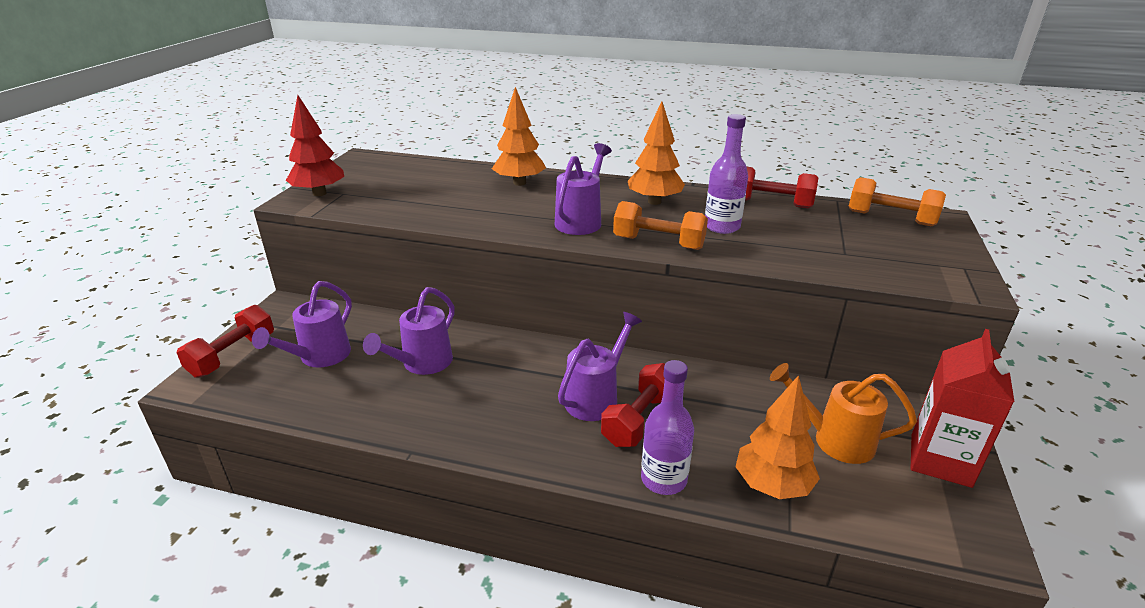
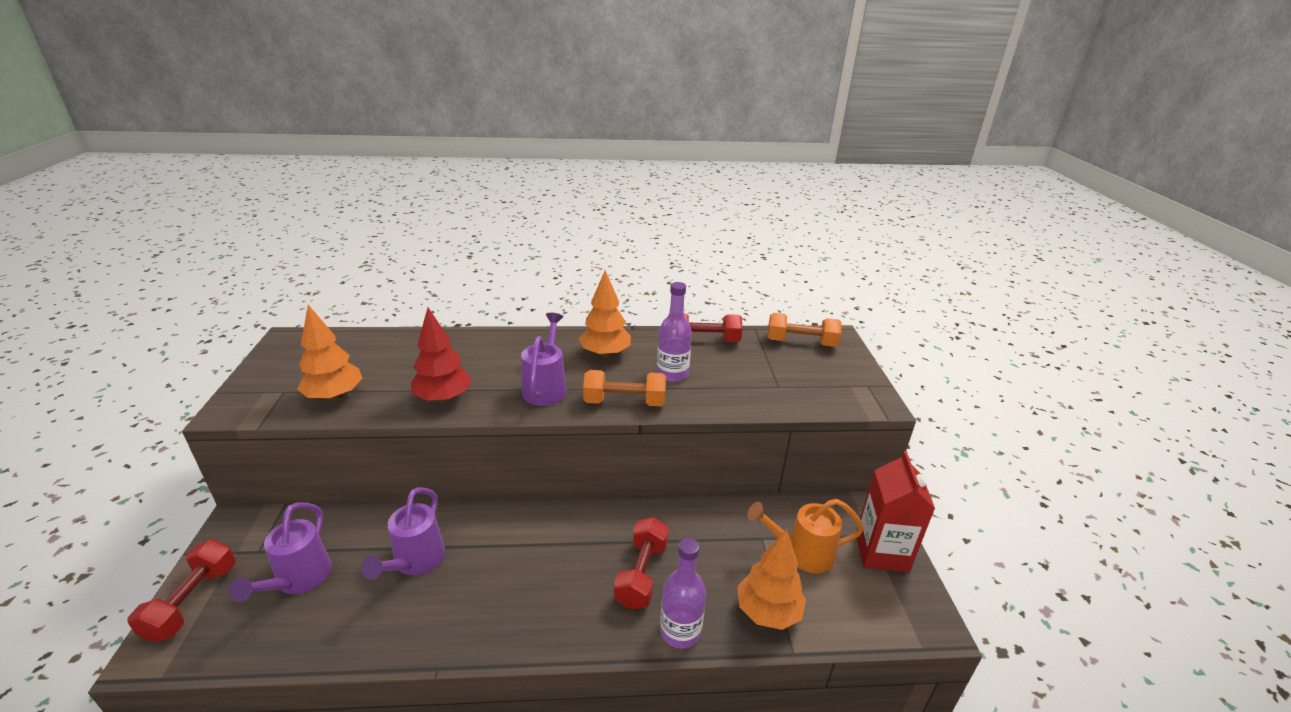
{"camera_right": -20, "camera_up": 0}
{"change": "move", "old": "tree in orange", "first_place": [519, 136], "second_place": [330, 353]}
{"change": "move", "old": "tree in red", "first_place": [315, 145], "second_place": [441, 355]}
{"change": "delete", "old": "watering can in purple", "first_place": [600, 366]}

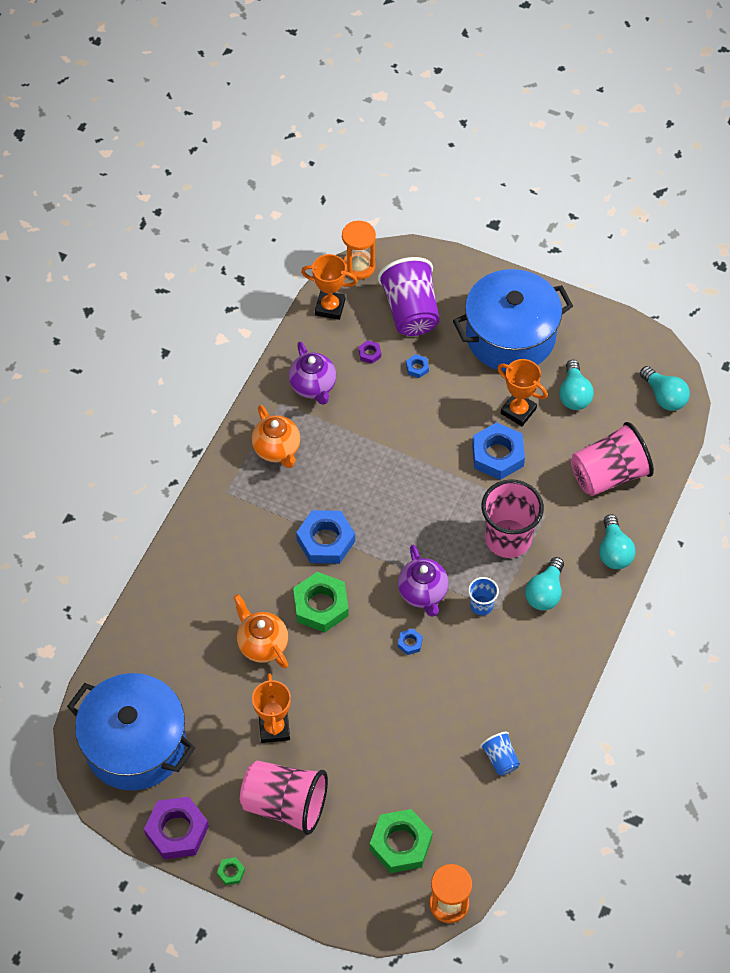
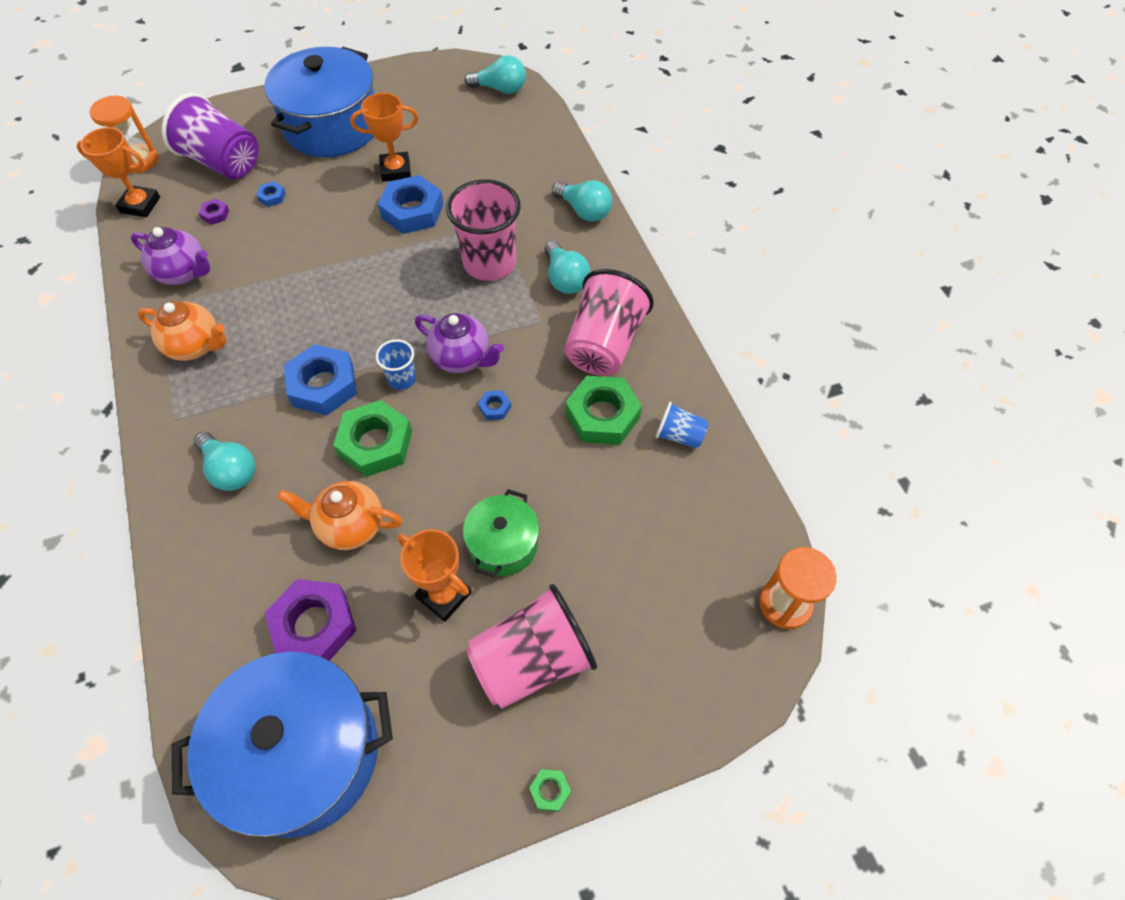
{"camera_right": -45, "camera_up": 0}
{"change": "rotate", "old": "trophy in orange", "first_place": [329, 287], "second_place": [118, 172], "degrees": 45}
{"change": "move", "old": "light bulb in turquoise", "first_place": [576, 385], "second_place": [225, 461]}
{"change": "move", "old": "cup in pink", "first_place": [612, 459], "second_place": [609, 322]}
{"change": "move", "old": "cup in blue", "first_place": [483, 596], "second_place": [396, 364]}
{"change": "move", "old": "nut in purple", "first_place": [176, 828], "second_place": [311, 620]}
{"change": "move", "old": "nut in green", "first_place": [401, 841], "second_place": [604, 410]}
{"change": "insert", "new": "pot in green", "second_place": [501, 533]}

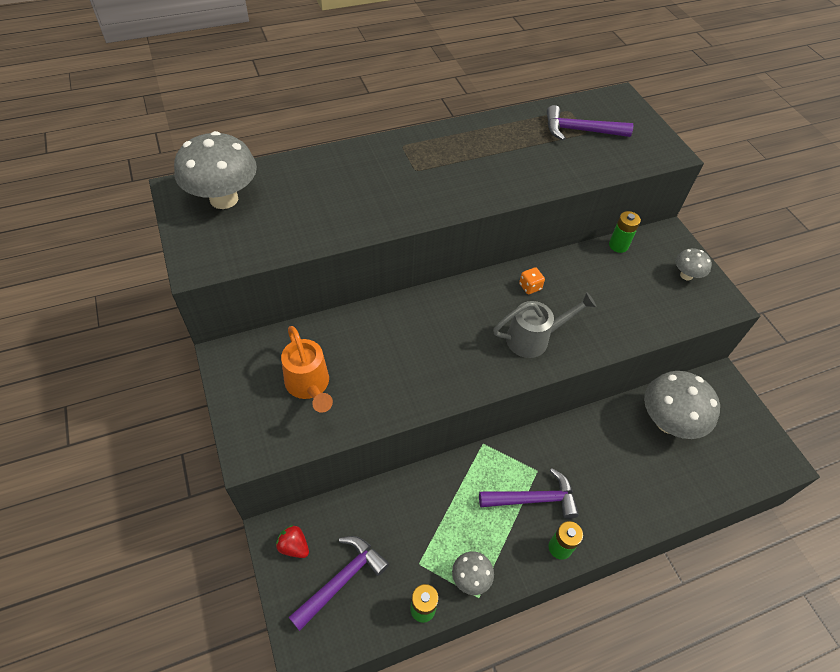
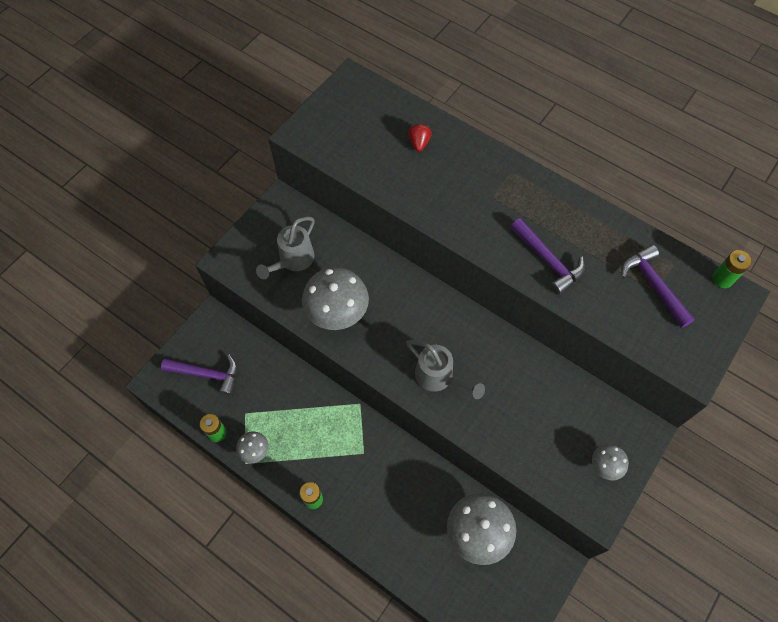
{"camera_right": 60, "camera_up": 10}
{"change": "move", "old": "mushroom in grey", "first_place": [215, 170], "second_place": [335, 298]}
{"change": "move", "old": "battery in green", "first_place": [625, 232], "second_place": [732, 269]}
{"change": "delete", "old": "dice in orange", "first_place": [532, 280]}
{"change": "recolor", "old": "watering can in orange", "new": "watering can in grey", "first_place": [307, 369], "second_place": [285, 247]}
{"change": "move", "old": "hammer in purple", "first_place": [529, 493], "second_place": [548, 256]}
{"change": "move", "old": "strawberry in red", "first_place": [292, 541], "second_place": [420, 137]}

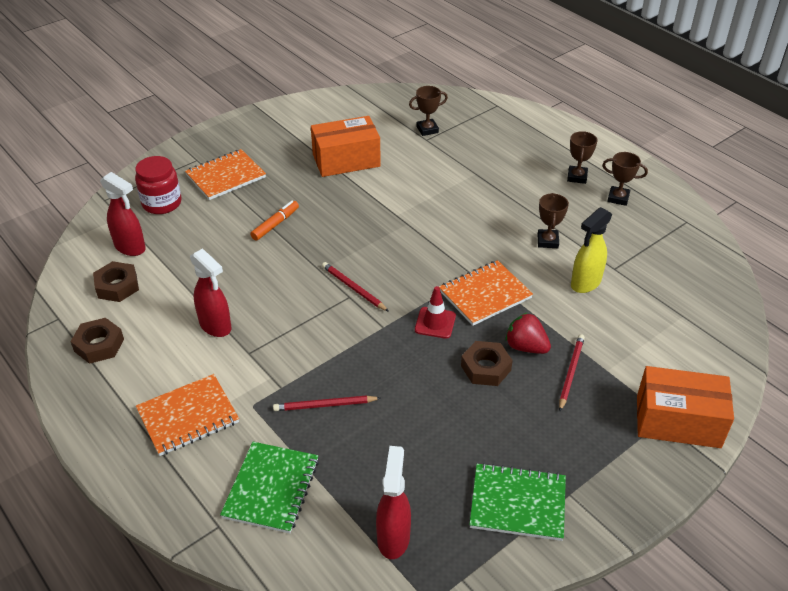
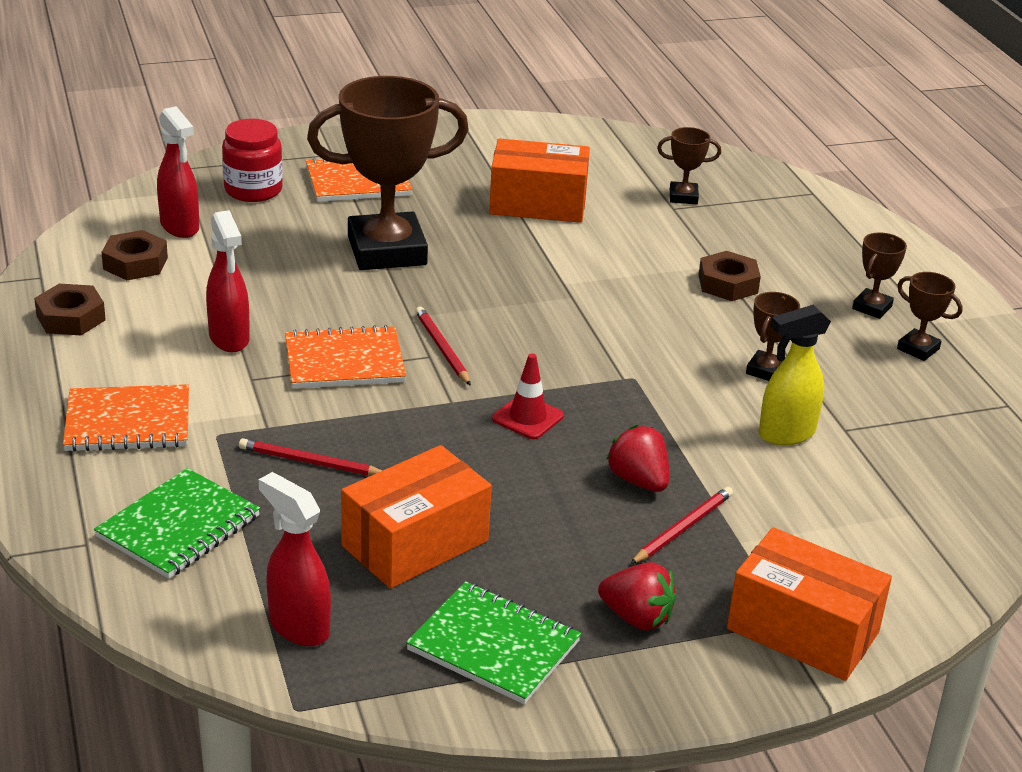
{"camera_right": 20, "camera_up": -10}
{"change": "replace", "old": "marker in orange", "new": "trophy in brown", "first_place": [274, 221], "second_place": [388, 173]}
{"change": "move", "old": "notebook in orange", "first_place": [486, 293], "second_place": [345, 356]}
{"change": "move", "old": "nut in brown", "first_place": [487, 363], "second_place": [730, 276]}
{"change": "rotate", "old": "spray bottle in red", "first_place": [393, 502], "second_place": [295, 559], "degrees": -75}
{"change": "insert", "new": "box in orange", "second_place": [416, 517]}
{"change": "insert", "new": "strawberry in red", "second_place": [637, 596]}

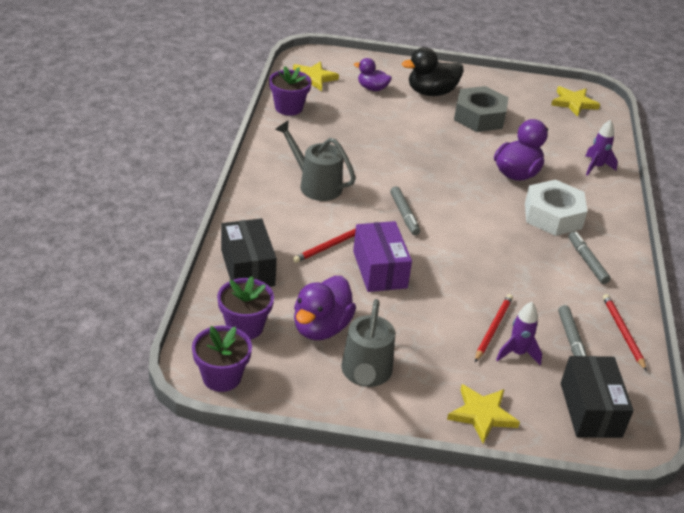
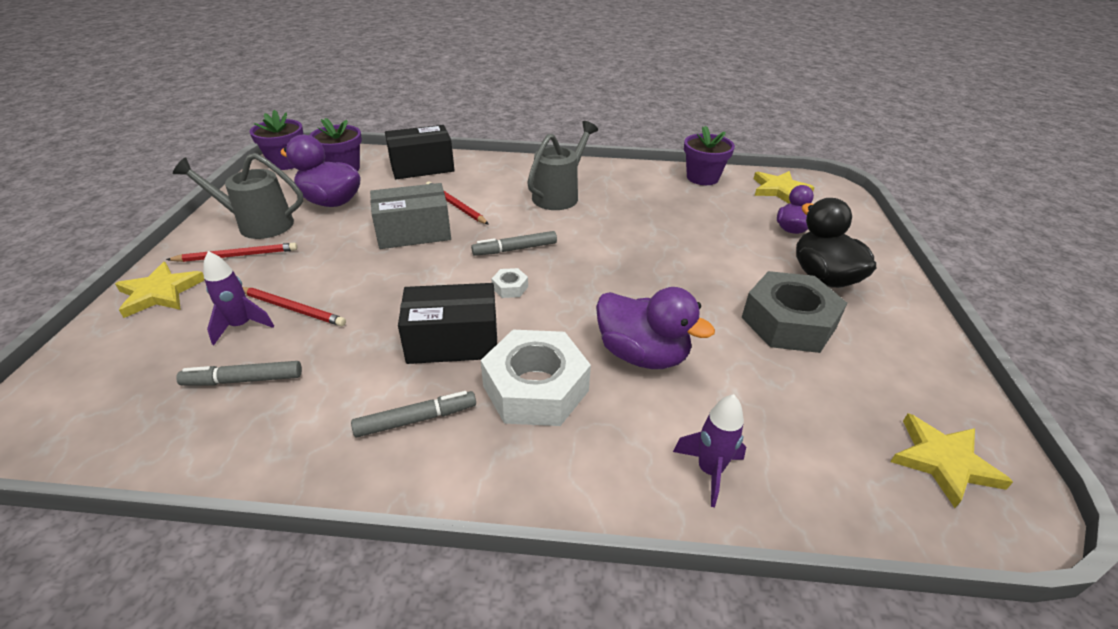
{"camera_right": 90, "camera_up": 0}
{"change": "recolor", "old": "box in purple", "new": "box in grey", "first_place": [382, 256], "second_place": [410, 216]}
{"change": "move", "old": "pencil in red", "first_place": [625, 332], "second_place": [231, 252]}
{"change": "move", "old": "box in black", "first_place": [597, 397], "second_place": [447, 323]}
{"change": "insert", "new": "nut in white", "second_place": [510, 283]}

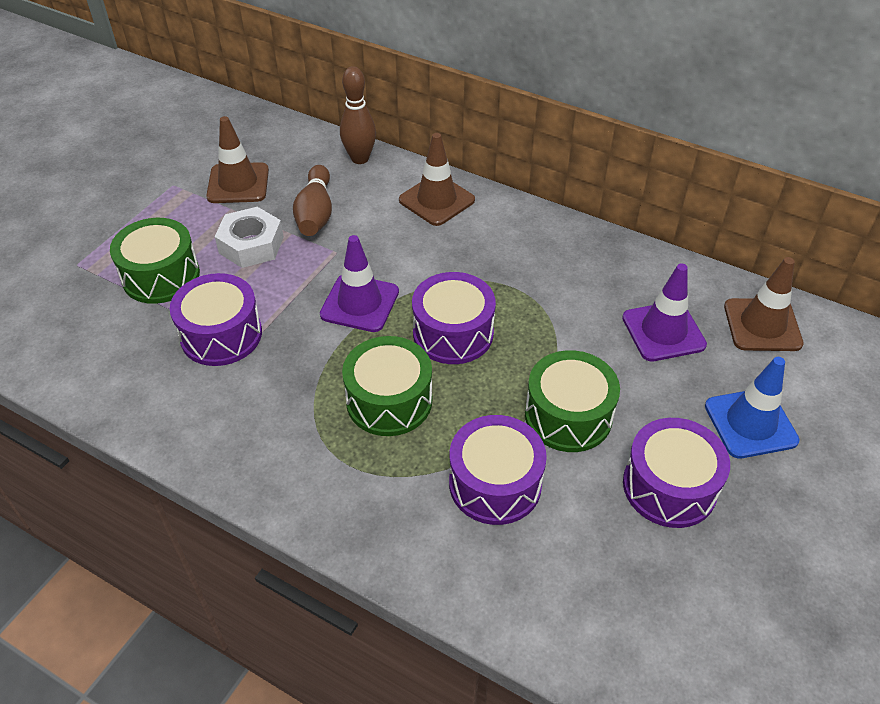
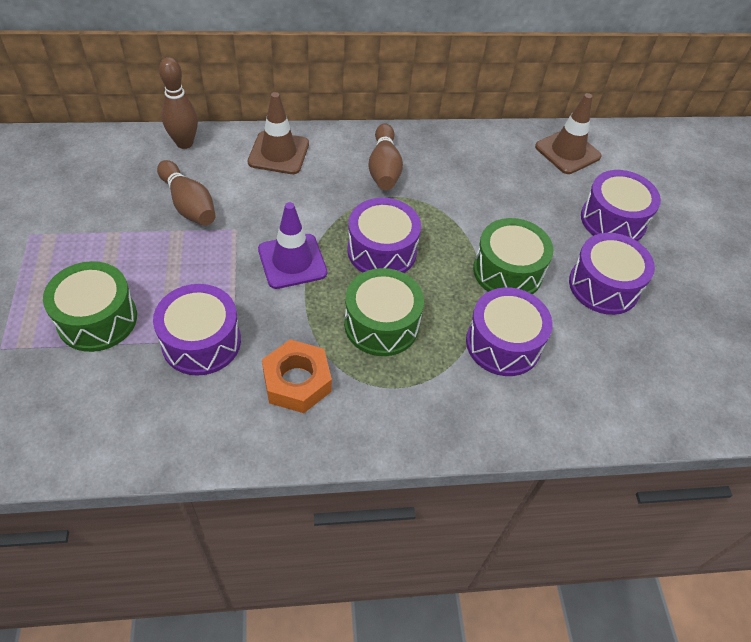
{"camera_right": -40, "camera_up": 5}
{"change": "delete", "old": "traffic cone in brown", "first_place": [237, 159]}
{"change": "delete", "old": "nut in white", "first_place": [249, 237]}
{"change": "delete", "old": "traffic cone in purple", "first_place": [664, 312]}
{"change": "replace", "old": "traffic cone in blue", "new": "drum in purple", "first_place": [752, 408], "second_place": [621, 205]}
{"change": "insert", "new": "bowling pin in brown", "second_place": [385, 156]}
{"change": "insert", "new": "nut in orange", "second_place": [297, 376]}

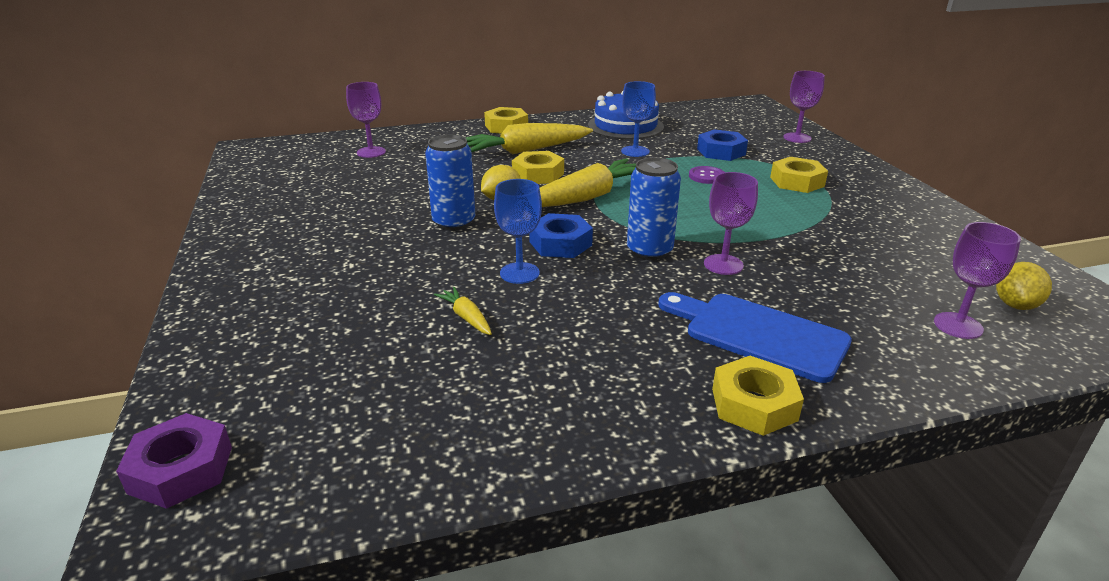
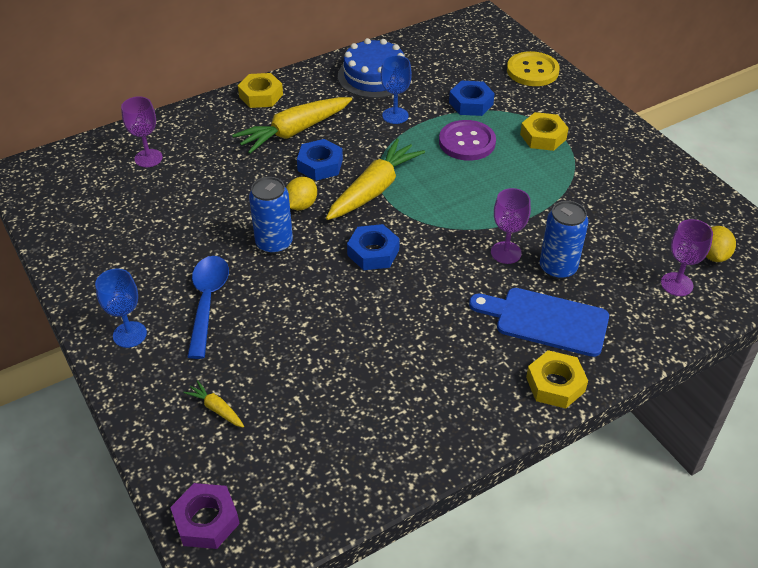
{"camera_right": -15, "camera_up": 15}
{"change": "replace", "old": "goblet in purple", "new": "button in yellow", "first_place": [804, 107], "second_place": [533, 68]}
{"change": "recolor", "old": "nut in yellow", "new": "nut in blue", "first_place": [538, 167], "second_place": [320, 160]}
{"change": "move", "old": "can in blue", "first_place": [654, 208], "second_place": [564, 240]}
{"change": "resize", "old": "button in purple", "first_place": [707, 175], "second_place": [467, 140], "factor": 1.79}
{"change": "move", "old": "goblet in blue", "first_place": [518, 231], "second_place": [121, 308]}
{"change": "move", "old": "carrot in yellow", "first_place": [463, 311], "second_place": [213, 404]}
{"change": "insert", "new": "spoon in blue", "second_place": [208, 307]}

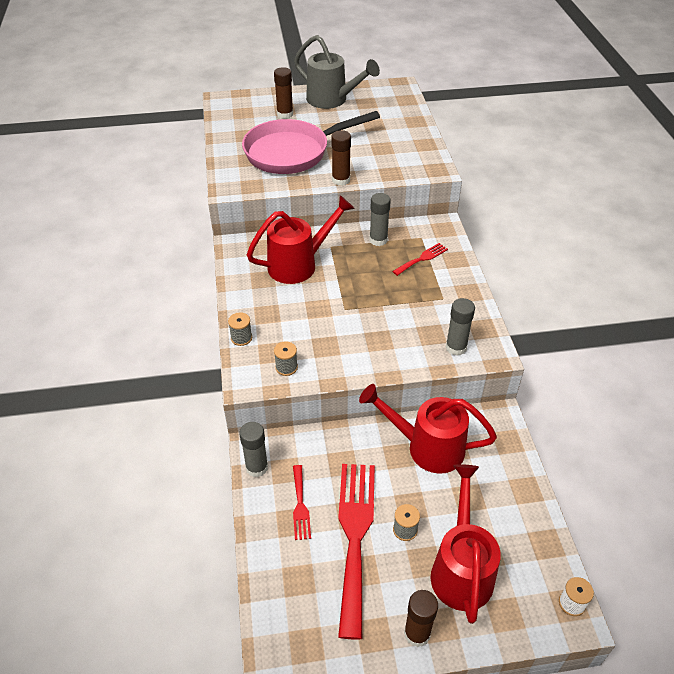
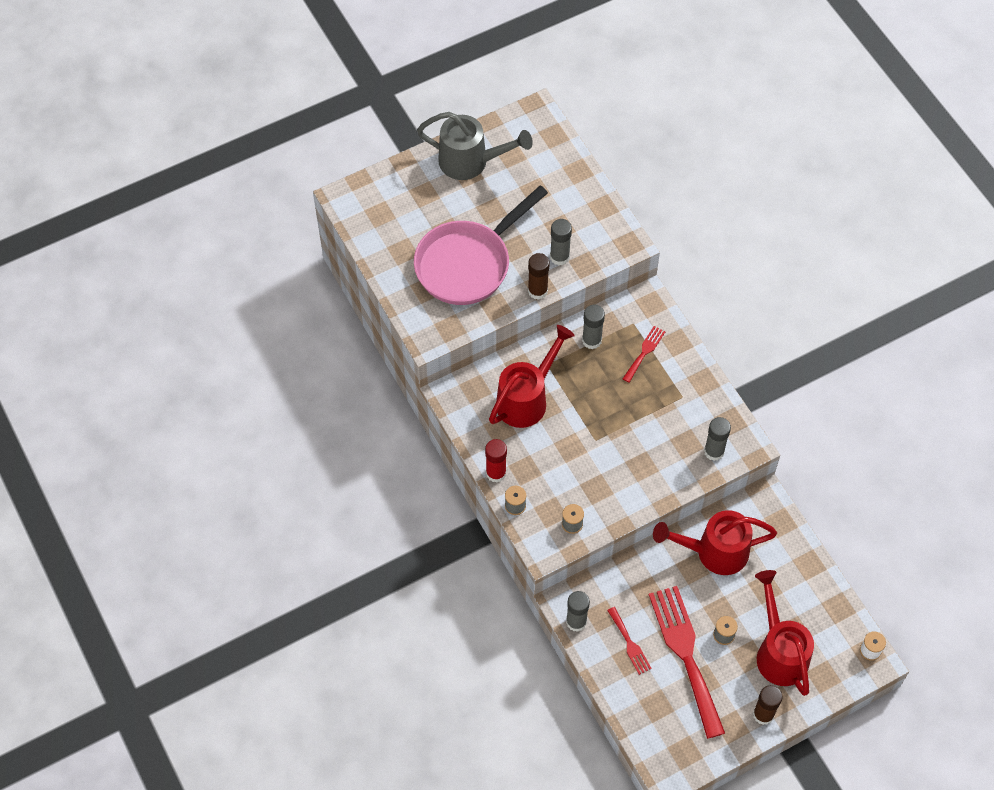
{"camera_right": -20, "camera_up": 15}
{"change": "delete", "old": "glue stick in brown", "first_place": [283, 93]}
{"change": "insert", "new": "glue stick in grey", "second_place": [561, 242]}
{"change": "insert", "new": "glue stick in red", "second_place": [496, 461]}

